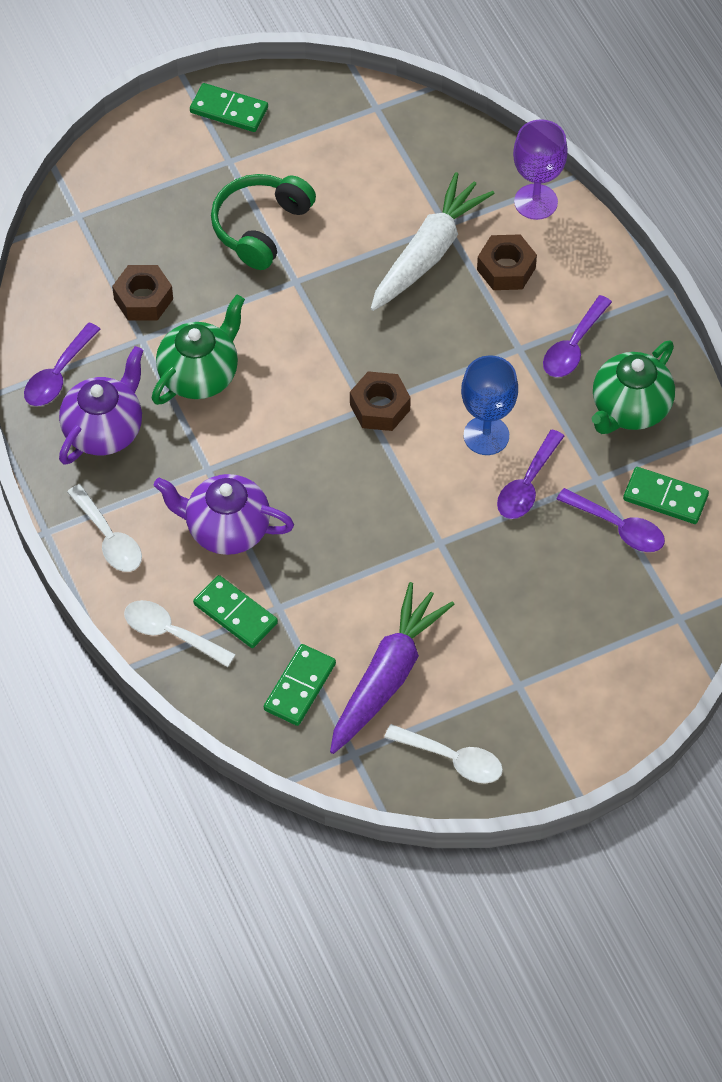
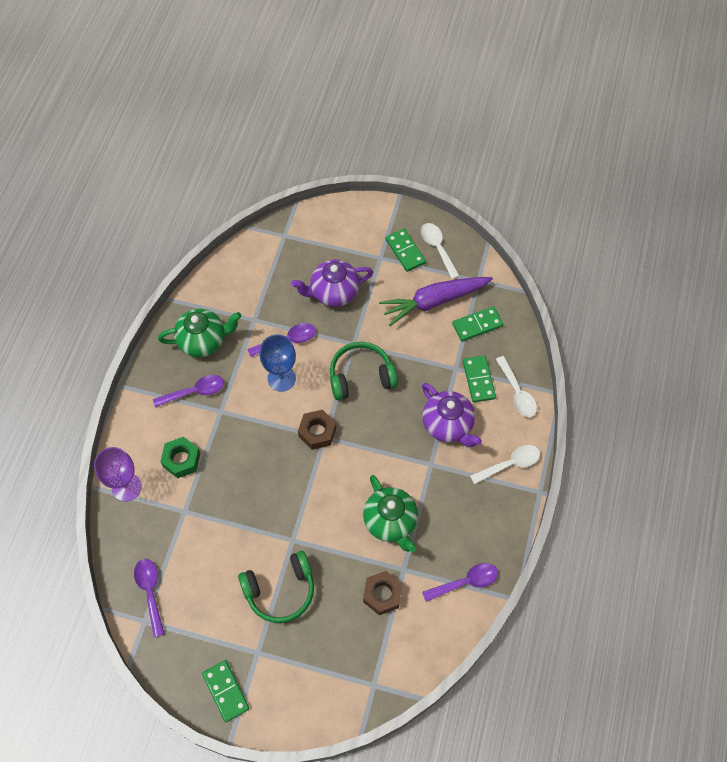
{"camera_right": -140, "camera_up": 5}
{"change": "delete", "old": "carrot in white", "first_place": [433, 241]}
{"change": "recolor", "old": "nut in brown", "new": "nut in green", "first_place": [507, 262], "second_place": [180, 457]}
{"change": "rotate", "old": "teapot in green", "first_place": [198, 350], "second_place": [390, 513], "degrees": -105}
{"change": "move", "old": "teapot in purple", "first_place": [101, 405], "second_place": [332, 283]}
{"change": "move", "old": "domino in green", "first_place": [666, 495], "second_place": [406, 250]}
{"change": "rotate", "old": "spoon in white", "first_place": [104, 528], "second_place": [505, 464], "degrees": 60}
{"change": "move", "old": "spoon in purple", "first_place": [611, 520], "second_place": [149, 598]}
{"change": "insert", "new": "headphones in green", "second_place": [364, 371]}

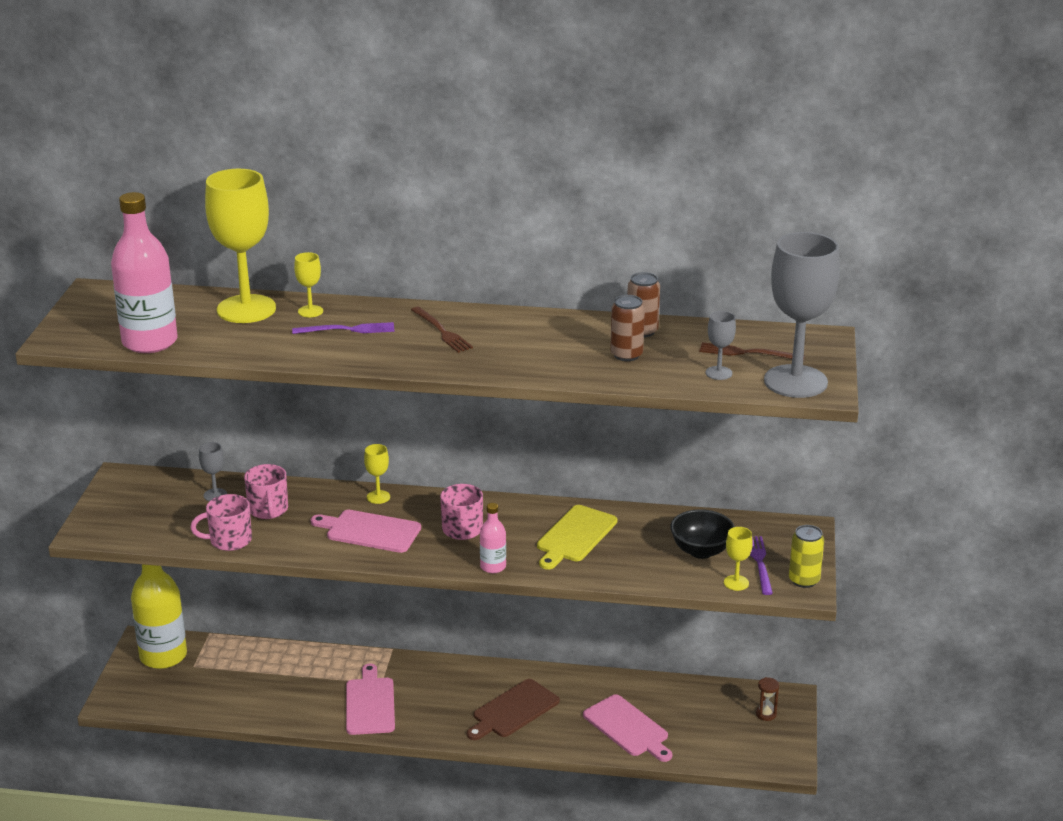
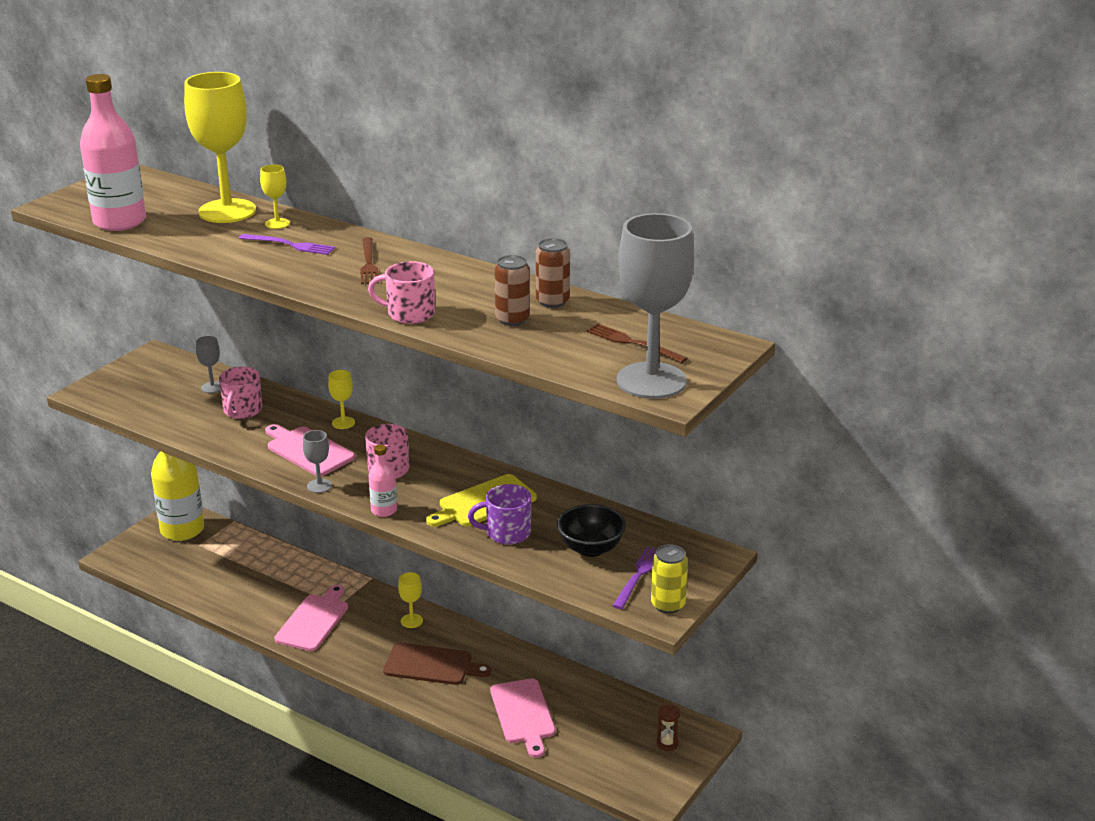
{"camera_right": 25, "camera_up": 0}
{"change": "move", "old": "goblet in grey", "first_place": [721, 345], "second_place": [317, 461]}
{"change": "move", "old": "mug in pink", "first_place": [221, 522], "second_place": [401, 292]}
{"change": "move", "old": "goblet in yellow", "first_place": [738, 559], "second_place": [410, 600]}
{"change": "rotate", "old": "cutting board in brown", "first_place": [513, 709], "second_place": [437, 664], "degrees": -150}
{"change": "insert", "new": "mug in purple", "second_place": [500, 514]}

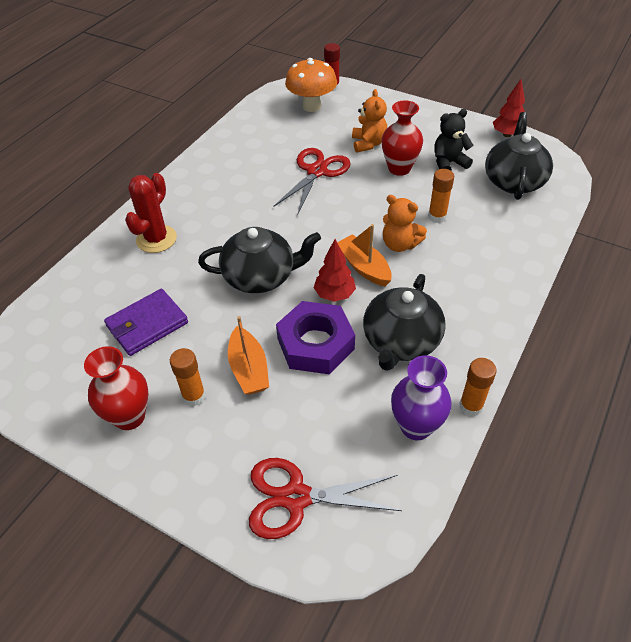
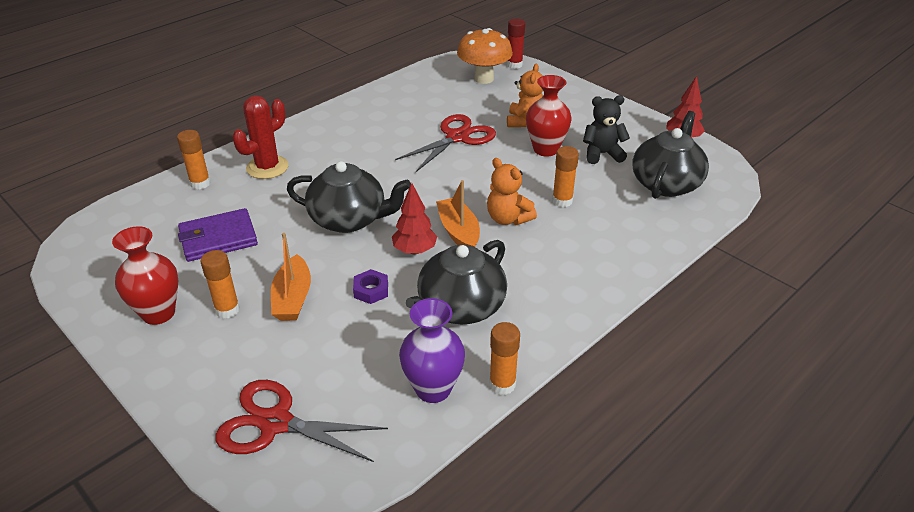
{"camera_right": 15, "camera_up": -10}
{"change": "resize", "old": "nut in purple", "first_place": [315, 337], "second_place": [370, 286], "factor": 0.46}
{"change": "insert", "new": "glue stick in orange", "second_place": [194, 159]}

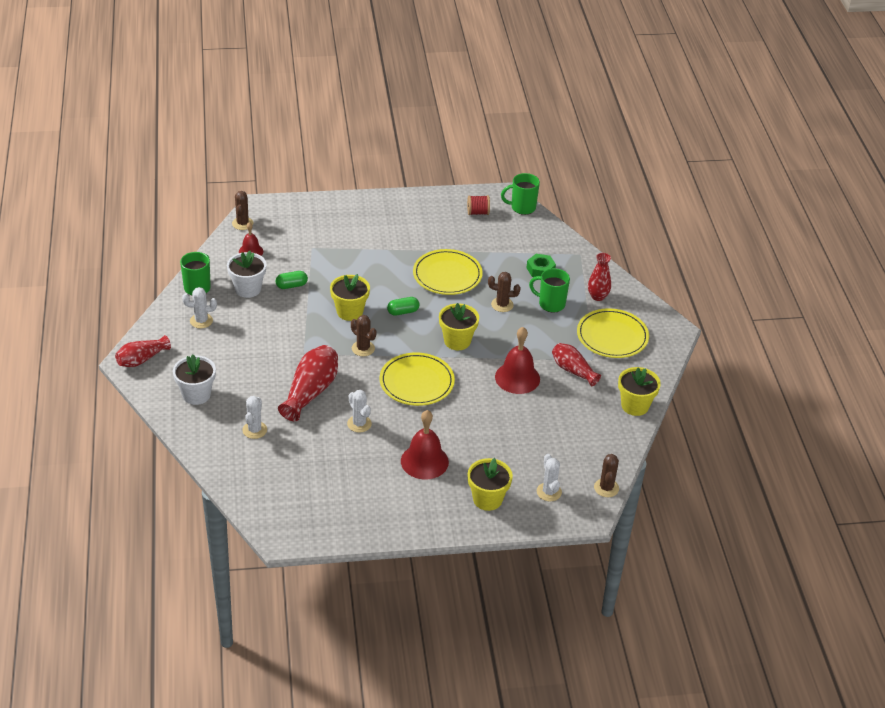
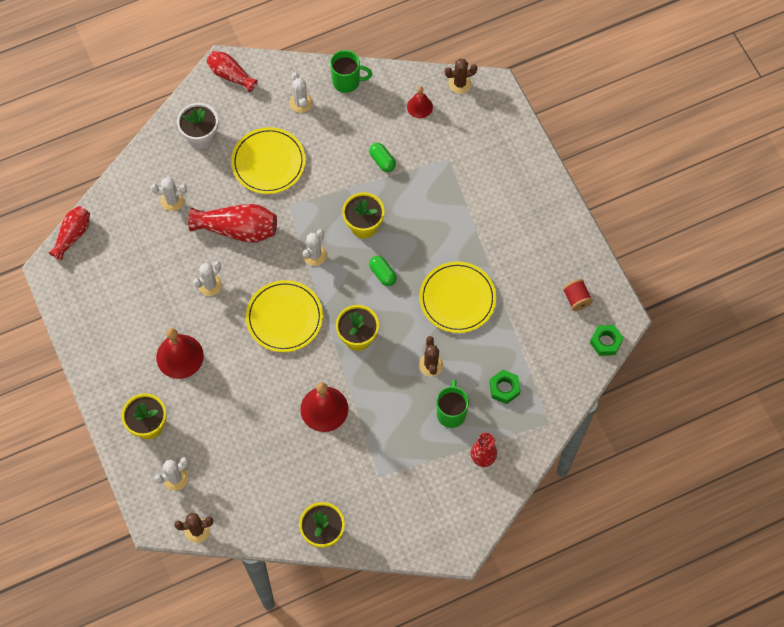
{"camera_right": 75, "camera_up": 25}
{"change": "replace", "old": "mug in green", "new": "nut in green", "first_place": [520, 194], "second_place": [606, 340]}
{"change": "delete", "old": "flower pot in white", "first_place": [247, 274]}
{"change": "move", "old": "plate in yellow", "first_place": [613, 333], "second_place": [268, 160]}
{"change": "recolor", "old": "cactus in brown", "new": "cactus in white", "first_place": [363, 335], "second_place": [315, 247]}
{"change": "move", "old": "vase in red", "first_place": [576, 365], "second_place": [69, 233]}

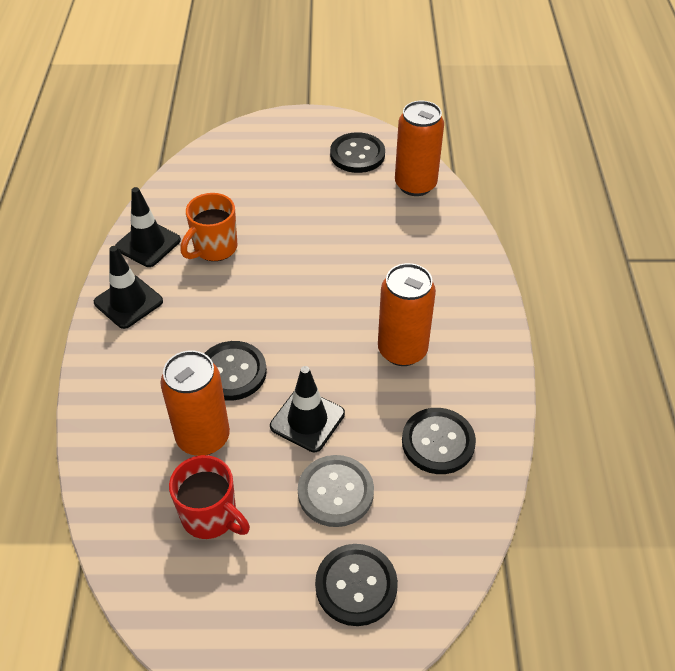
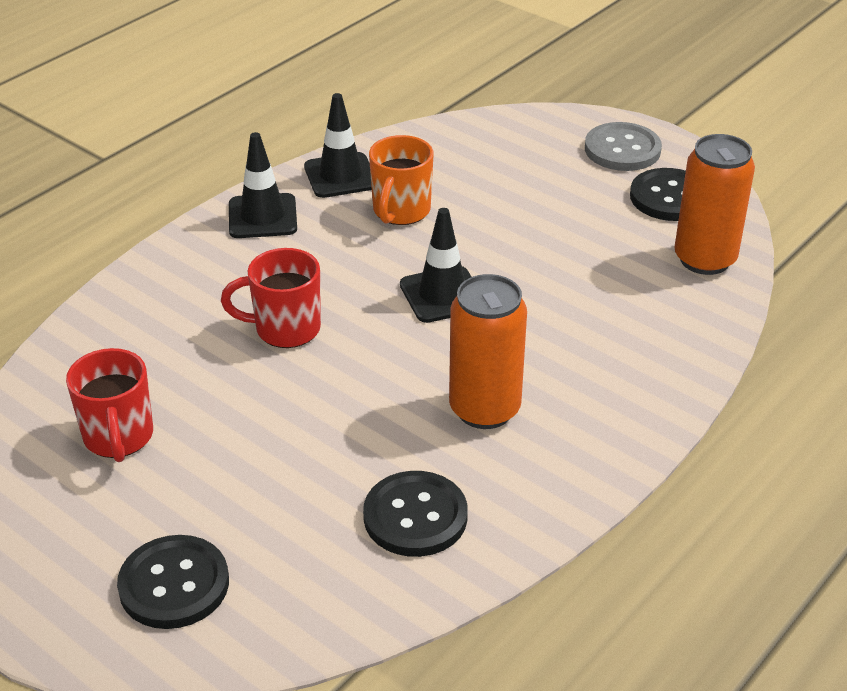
{"camera_right": 40, "camera_up": -10}
{"change": "rotate", "old": "mug in orange", "first_place": [208, 227], "second_place": [401, 180], "degrees": -60}
{"change": "replace", "old": "button in black", "new": "mug in red", "first_place": [235, 371], "second_place": [271, 298]}
{"change": "delete", "old": "can in orange", "first_place": [195, 403]}
{"change": "move", "old": "traffic cone in black", "first_place": [307, 409], "second_place": [436, 265]}
{"change": "move", "old": "button in grey", "first_place": [336, 491], "second_place": [623, 146]}

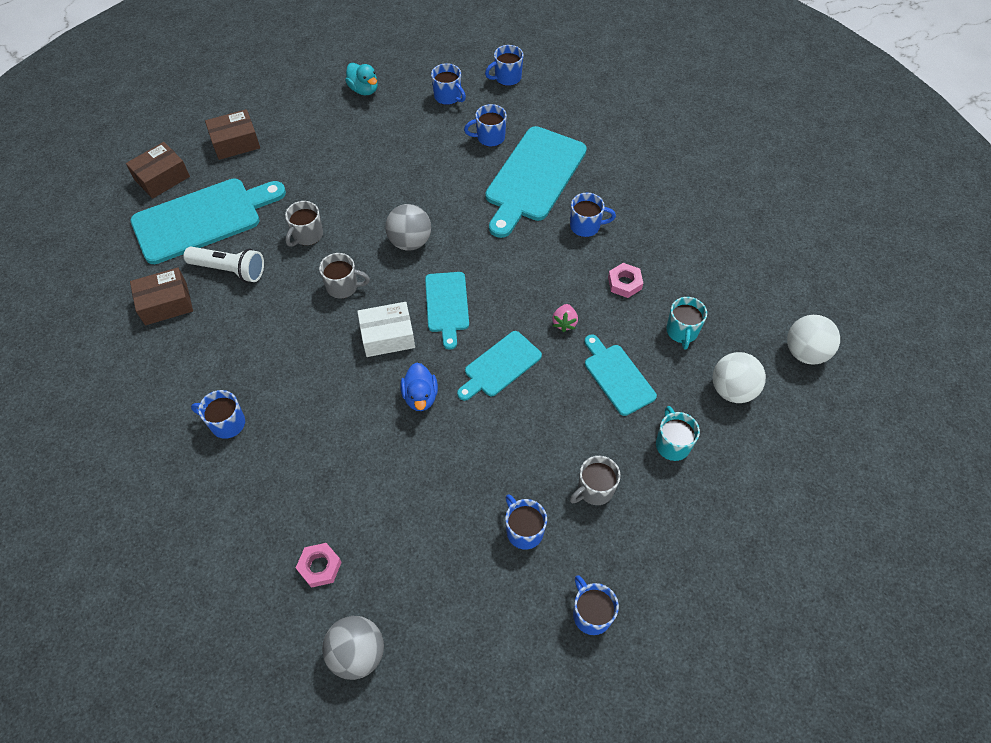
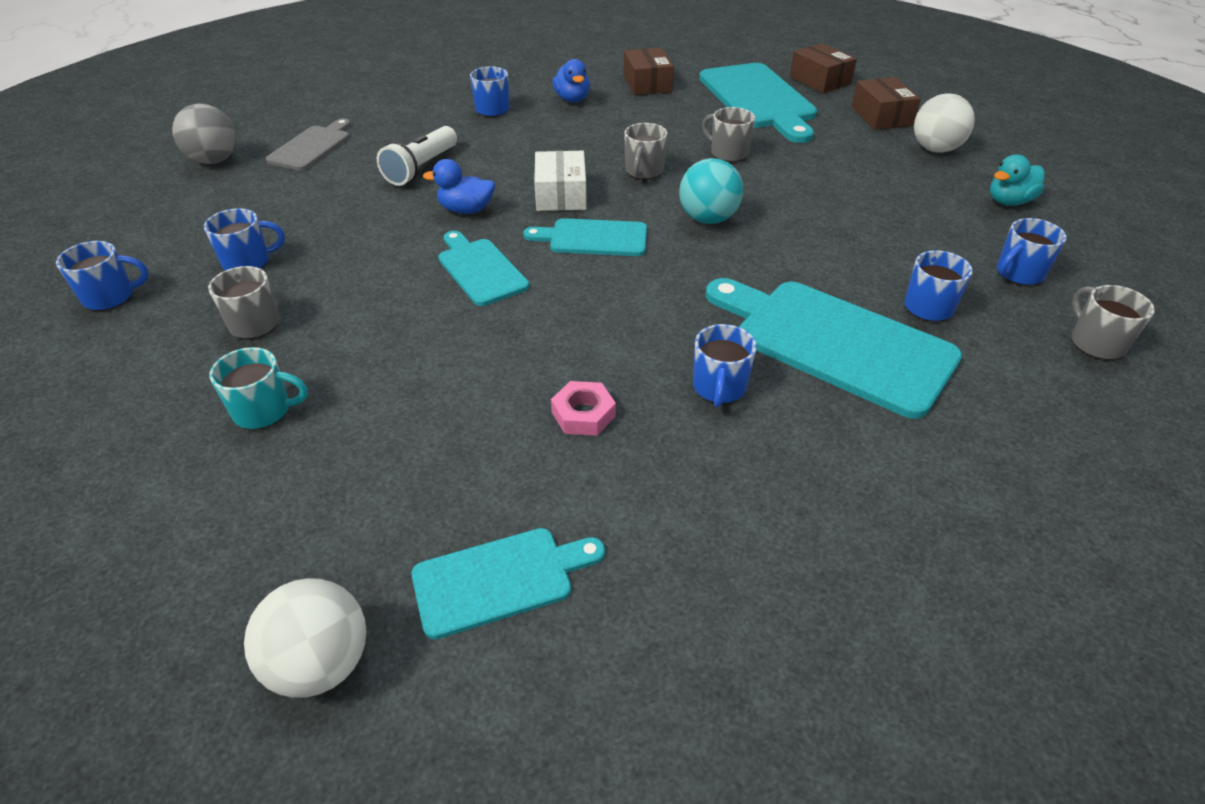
{"camera_right": 100, "camera_up": -15}
{"change": "recolor", "old": "mug in blue", "new": "mug in grey", "first_place": [504, 65], "second_place": [1113, 322]}
{"change": "recolor", "old": "ball in grey", "new": "ball in turquoise", "first_place": [408, 227], "second_place": [711, 191]}
{"change": "move", "old": "flashlight in white", "first_place": [224, 264], "second_place": [417, 156]}
{"change": "delete", "old": "mug in turquoise", "first_place": [686, 323]}
{"change": "delete", "old": "strawberry in pink", "first_place": [565, 318]}
{"change": "move", "old": "cutting board in turquoise", "first_place": [621, 375], "second_place": [508, 583]}
{"change": "move", "old": "ball in white", "first_place": [739, 377], "second_place": [944, 123]}
{"change": "replace", "old": "nut in pink", "new": "cutting board in grey", "first_place": [319, 565], "second_place": [308, 144]}
{"change": "insert", "new": "duck in blue", "second_place": [571, 80]}

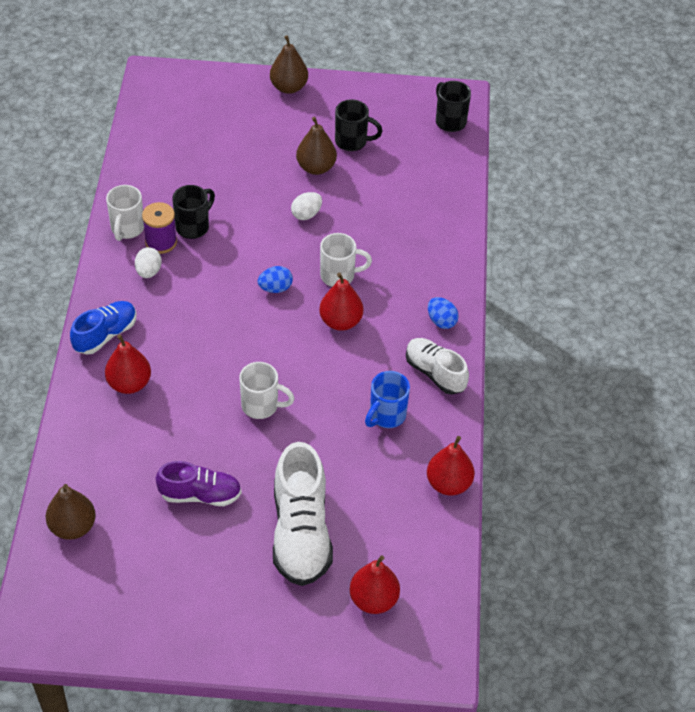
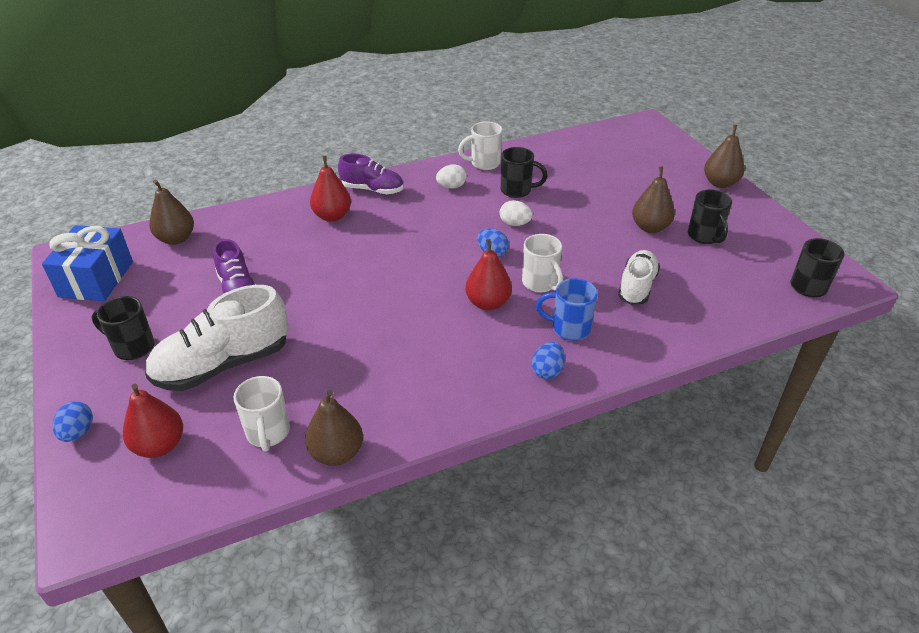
{"camera_right": 65, "camera_up": -10}
{"change": "move", "old": "egg in white", "first_place": [306, 206], "second_place": [516, 213]}
{"change": "delete", "old": "spool in purple", "first_place": [159, 228]}
{"change": "recolor", "old": "shoe in blue", "new": "shoe in purple", "first_place": [103, 328], "second_place": [371, 174]}
{"change": "move", "old": "shoe in white", "first_place": [437, 366], "second_place": [639, 277]}
{"change": "move", "old": "mug in white", "first_place": [267, 390], "second_place": [261, 414]}
{"change": "move", "old": "mug in blue", "first_place": [387, 399], "second_place": [567, 309]}
{"change": "recolor", "old": "pear in red", "new": "pear in brown", "first_place": [450, 465], "second_place": [334, 428]}
{"change": "insert", "new": "gift in blue", "second_place": [87, 263]}
{"change": "insert", "new": "mug in black", "second_place": [123, 328]}
{"change": "insert", "new": "egg in blue", "second_place": [73, 421]}

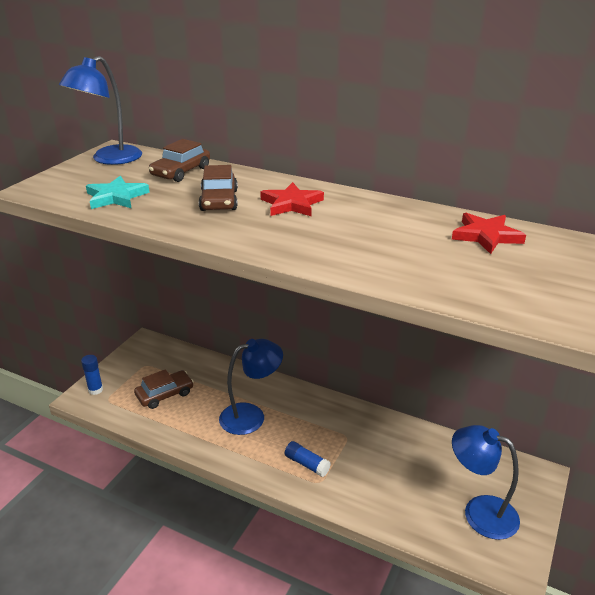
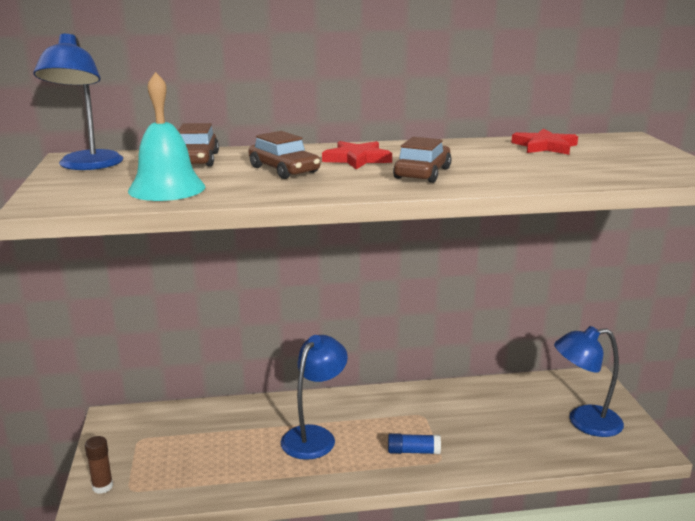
{"camera_right": -35, "camera_up": -10}
{"change": "replace", "old": "star in turquoise", "new": "bell in turquoise", "first_place": [118, 192], "second_place": [166, 136]}
{"change": "recolor", "old": "glue stick in blue", "new": "glue stick in brown", "first_place": [92, 375], "second_place": [99, 465]}
{"change": "move", "old": "car in brown", "first_place": [164, 389], "second_place": [422, 160]}

